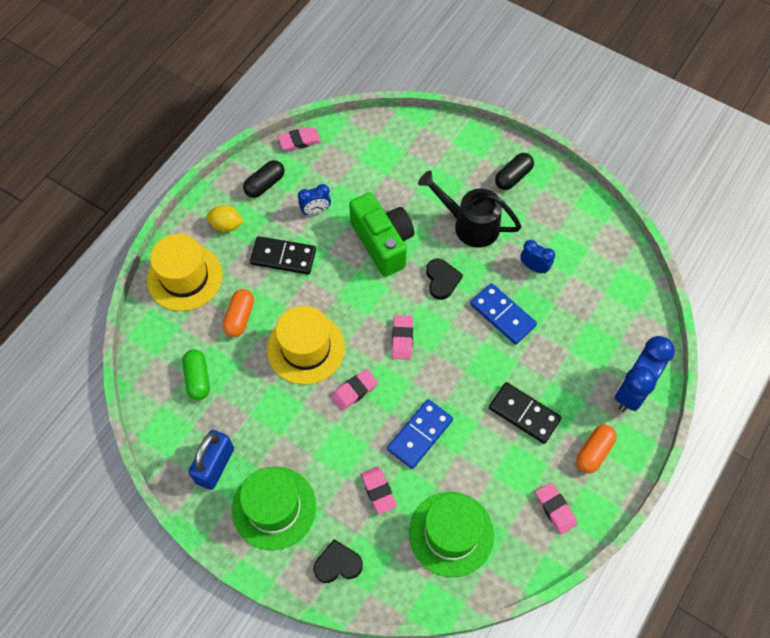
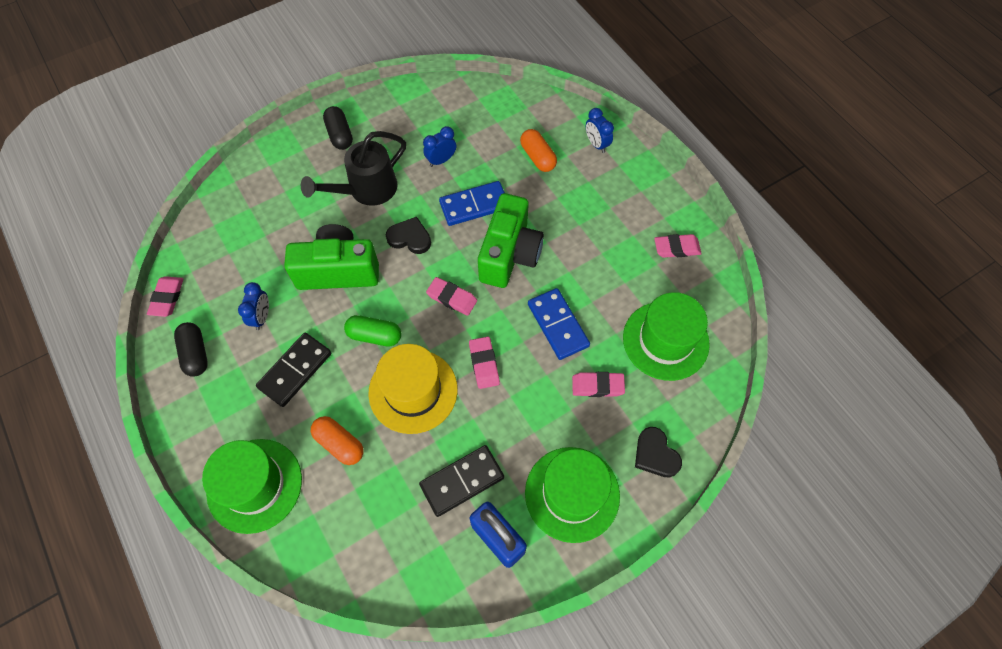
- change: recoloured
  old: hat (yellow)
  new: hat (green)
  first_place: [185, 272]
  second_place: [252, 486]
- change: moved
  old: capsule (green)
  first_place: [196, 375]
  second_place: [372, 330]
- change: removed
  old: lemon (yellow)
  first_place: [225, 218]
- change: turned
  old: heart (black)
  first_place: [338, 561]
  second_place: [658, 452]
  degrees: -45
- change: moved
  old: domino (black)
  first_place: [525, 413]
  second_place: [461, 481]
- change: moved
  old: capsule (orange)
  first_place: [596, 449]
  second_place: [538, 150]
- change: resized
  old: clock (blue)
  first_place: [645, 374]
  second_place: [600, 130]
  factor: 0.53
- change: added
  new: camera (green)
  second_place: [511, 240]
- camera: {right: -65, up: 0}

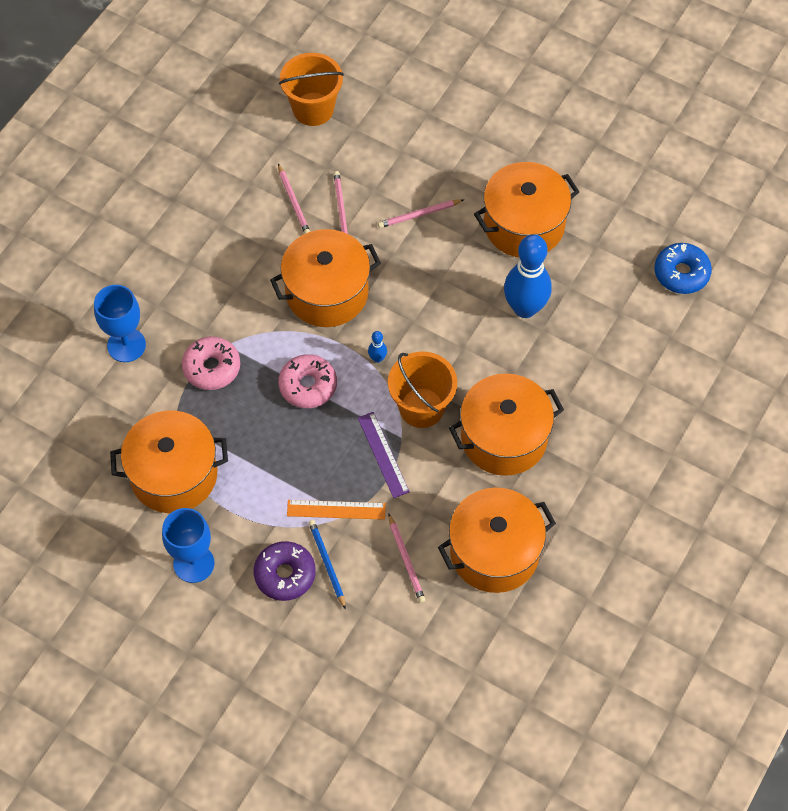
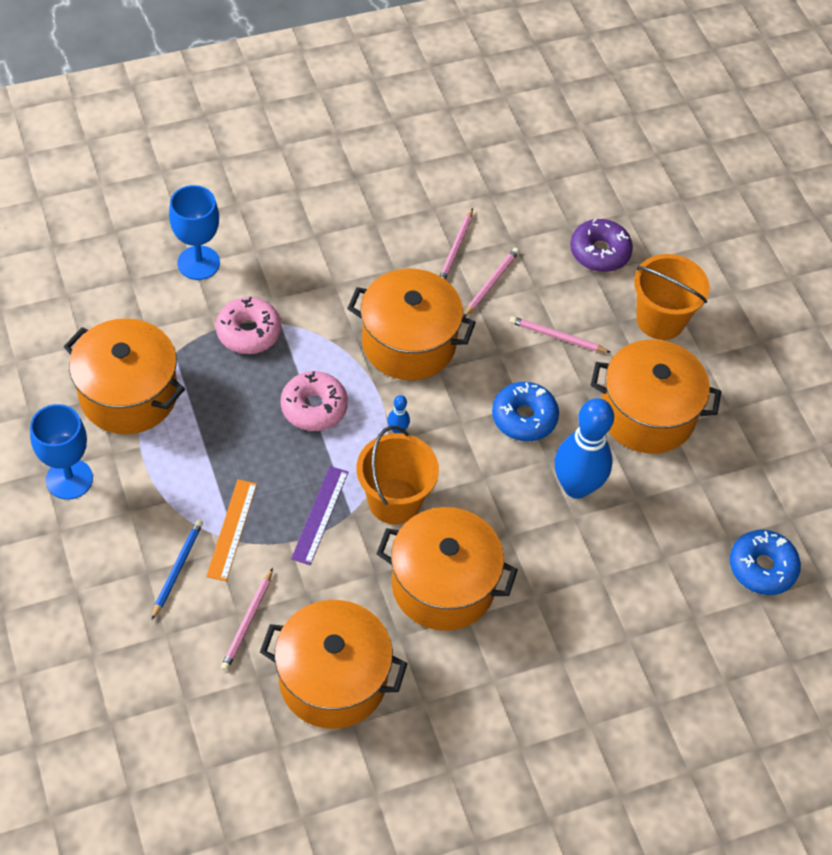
- change: moved
  old: donut (purple)
  first_place: [285, 571]
  second_place: [601, 245]
- change: moved
  old: bucket (orange)
  first_place: [311, 89]
  second_place: [672, 297]
- change: turned
  old: ruler (orange)
  first_place: [336, 510]
  second_place: [231, 530]
  degrees: 60
- change: added
  new: donut (blue)
  second_place: [525, 411]
- camera: {right: 35, up: -5}

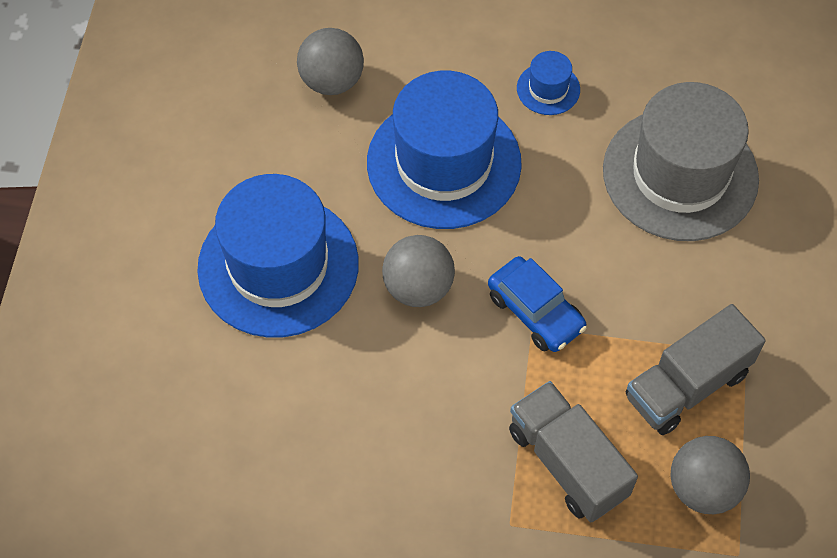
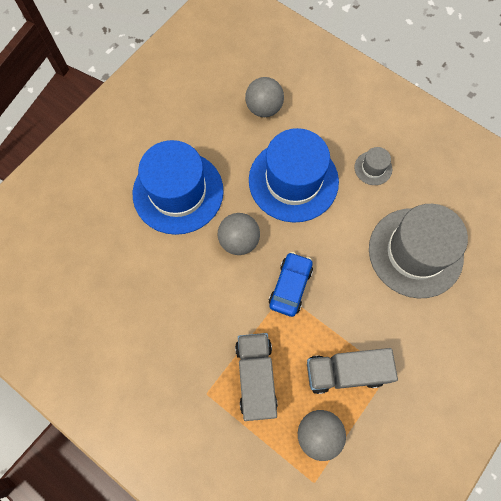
- change: turned
  old: car (blue)
  first_place: [537, 304]
  second_place: [291, 284]
  degrees: -150
- change: recoloured
  old: hat (blue)
  new: hat (grey)
  first_place: [548, 83]
  second_place: [373, 166]
- camera: {right: 30, up: 10}

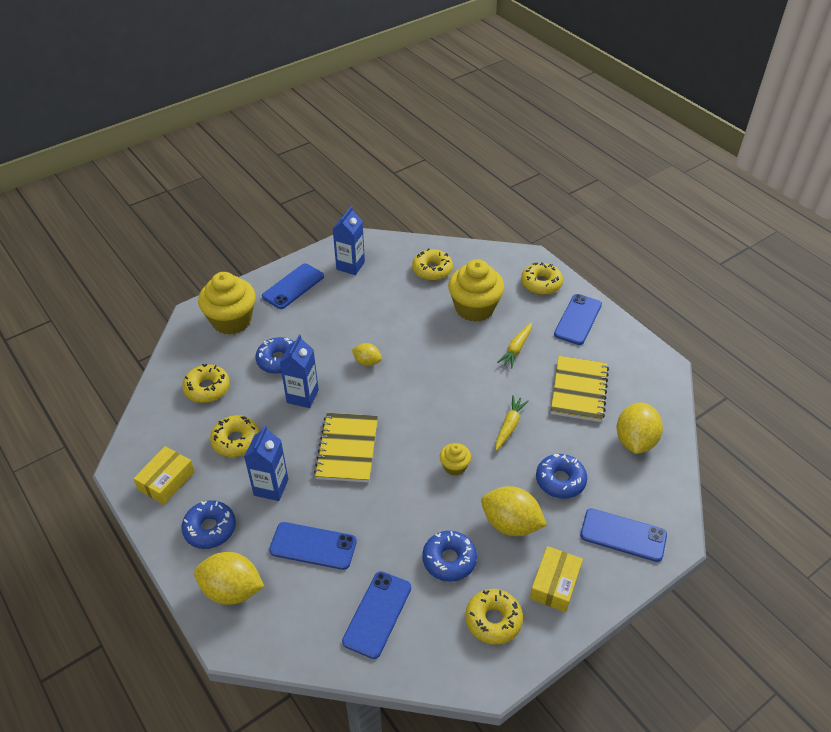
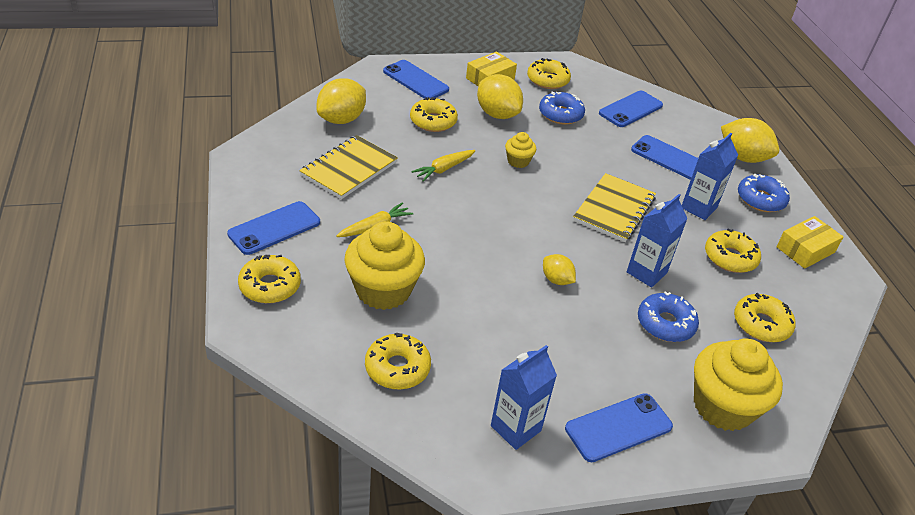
- change: recoloured
  old: donut (blue)
  new: donut (yellow)
  first_place: [561, 476]
  second_place: [434, 114]
- camera: {right: -160, up: -5}

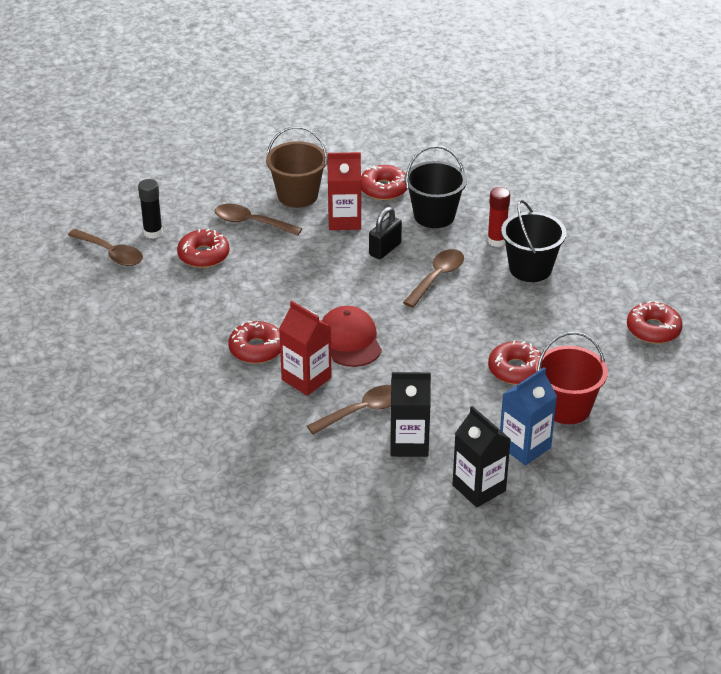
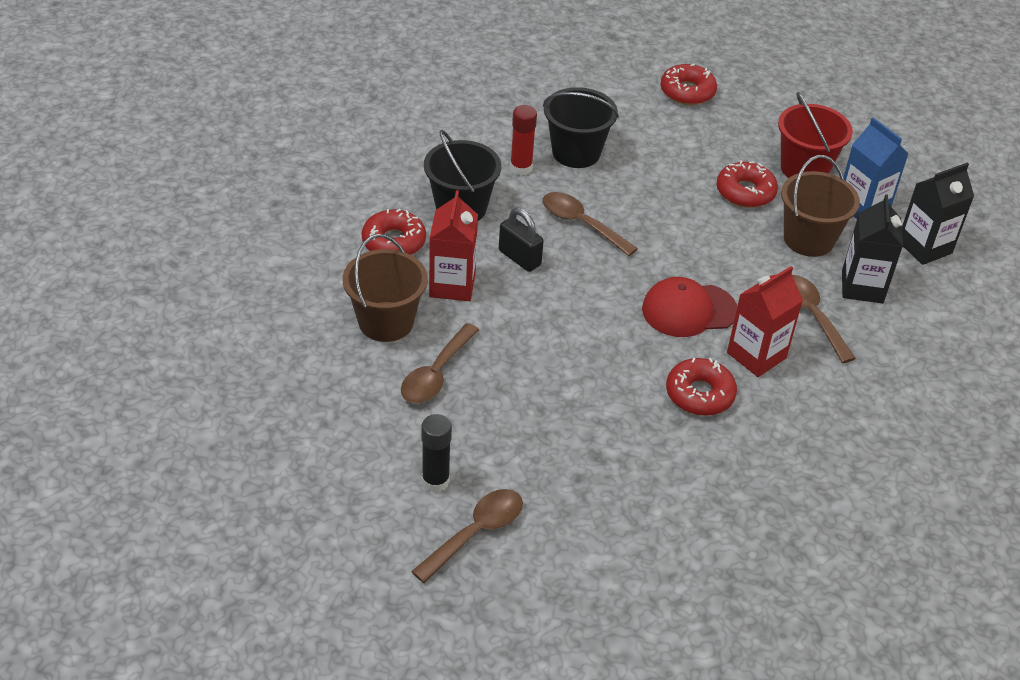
- change: removed
  old: donut (red)
  first_place: [203, 248]
- change: added
  new: bucket (brown)
  second_place: [820, 206]
- camera: {right: -85, up: 5}

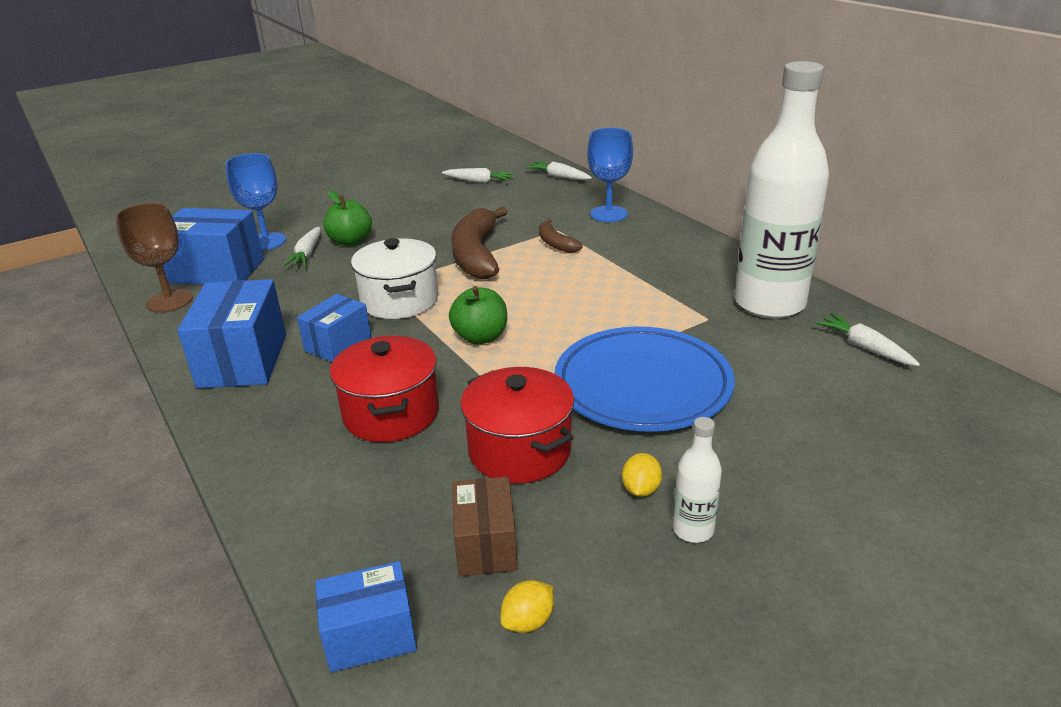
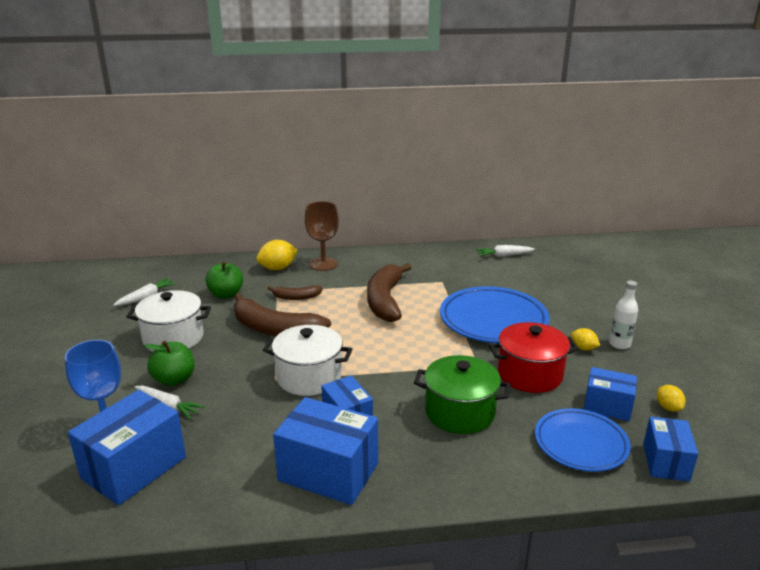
- change: moved
  old: goblet (brown)
  first_place: [154, 257]
  second_place: [322, 236]
- change: recoloured
  old: pot (red)
  new: pot (green)
  first_place: [384, 389]
  second_place: [462, 394]
- change: moved
  old: apple (green)
  first_place: [478, 315]
  second_place: [224, 280]
- change: recoloured
  old: box (brown)
  new: box (blue)
  first_place: [485, 527]
  second_place: [610, 394]
- change: removed
  old: carrot (white)
  first_place: [559, 170]
- change: replaced
  old: goblet (blue)
  new: lemon (yellow)
  first_place: [610, 175]
  second_place: [277, 255]
- change: removed
  old: bottle (white)
  first_place: [782, 190]
- change: added
  new: pot (white)
  second_place: [168, 320]
- change: added
  new: banana (brown)
  second_place: [389, 292]
- change: added
  new: plate (blue)
  second_place: [583, 440]
- camera: {right: -65, up: -5}

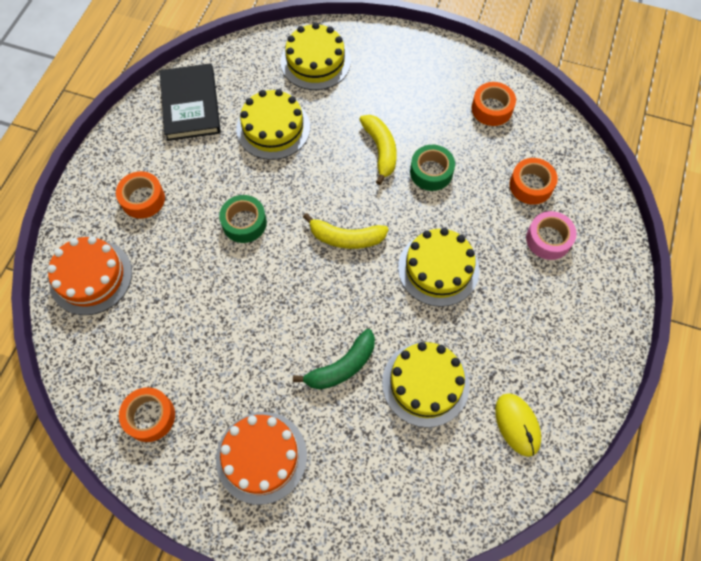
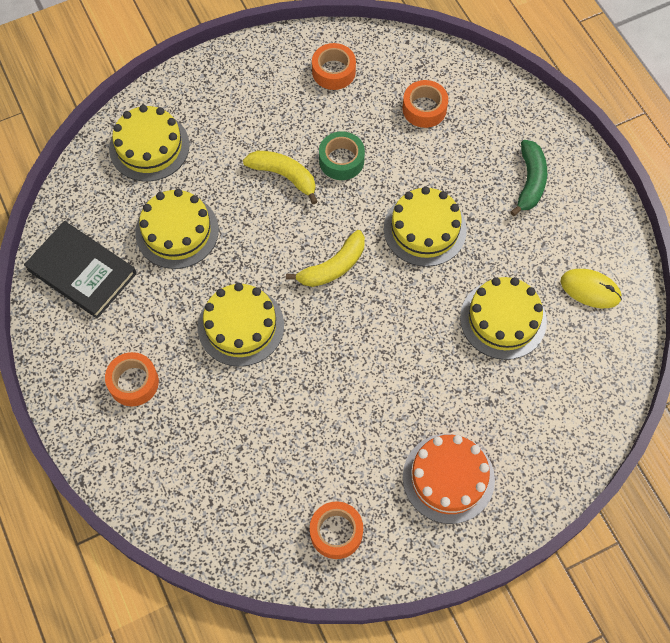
- change: removed
  old: cake (orange)
  first_place: [89, 275]
- change: replaced
  old: tape (green)
  new: cake (yellow)
  first_place: [243, 219]
  second_place: [241, 325]
- change: moved
  old: banana (green)
  first_place: [334, 359]
  second_place: [528, 178]
- change: removed
  old: tape (pink)
  first_place: [551, 235]
- camera: {right: -45, up: 0}

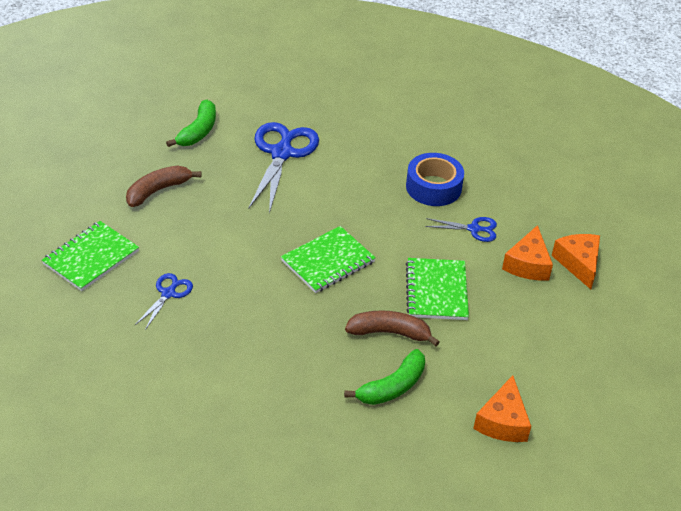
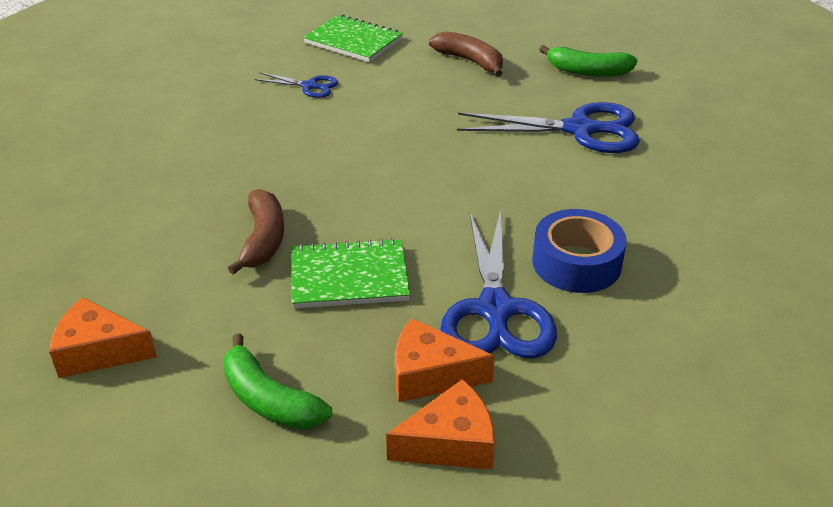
- change: removed
  old: notebook (green)
  first_place: [328, 259]
- change: moved
  old: banana (green)
  first_place: [384, 377]
  second_place: [277, 381]
- change: resized
  old: scissors (blue)
  first_place: [461, 229]
  second_place: [498, 283]
  factor: 1.99
- camera: {right: 85, up: -5}

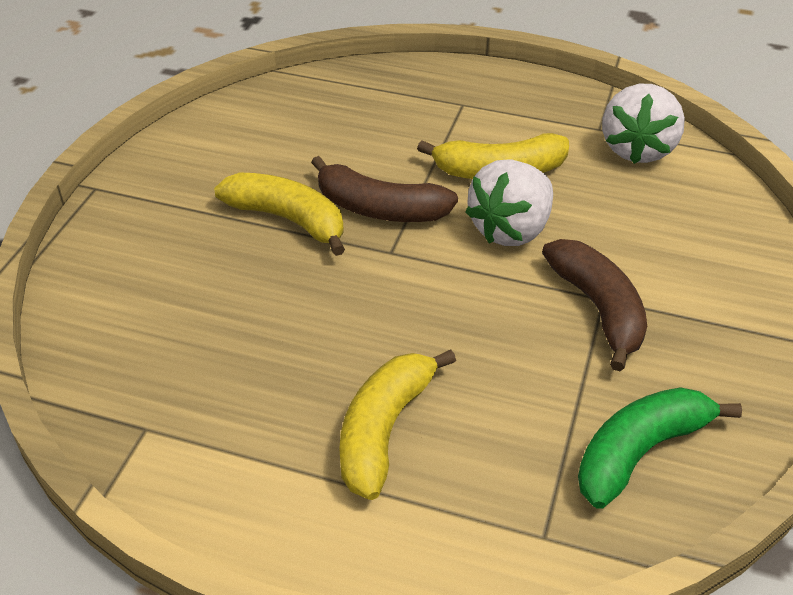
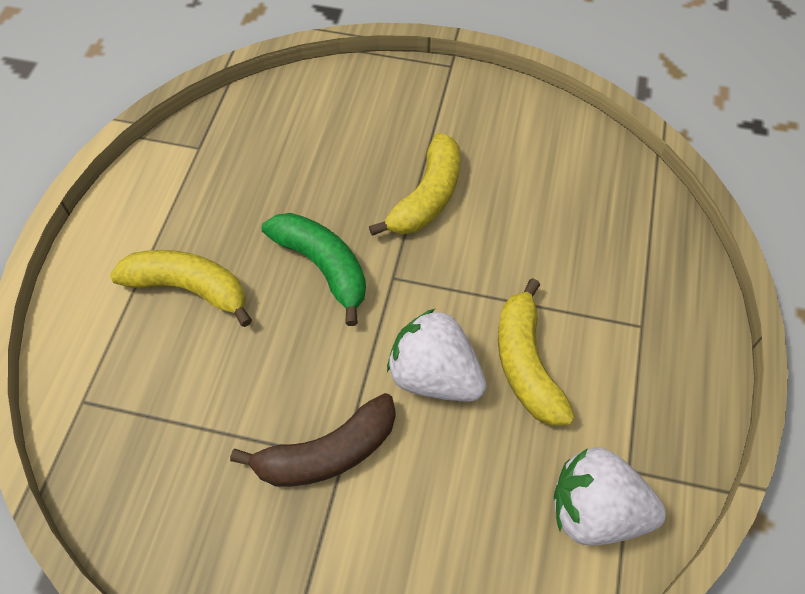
- change: removed
  old: banana (brown)
  first_place: [384, 189]
- change: moved
  old: banana (green)
  first_place: [660, 448]
  second_place: [314, 269]
- camera: {right: 85, up: 15}

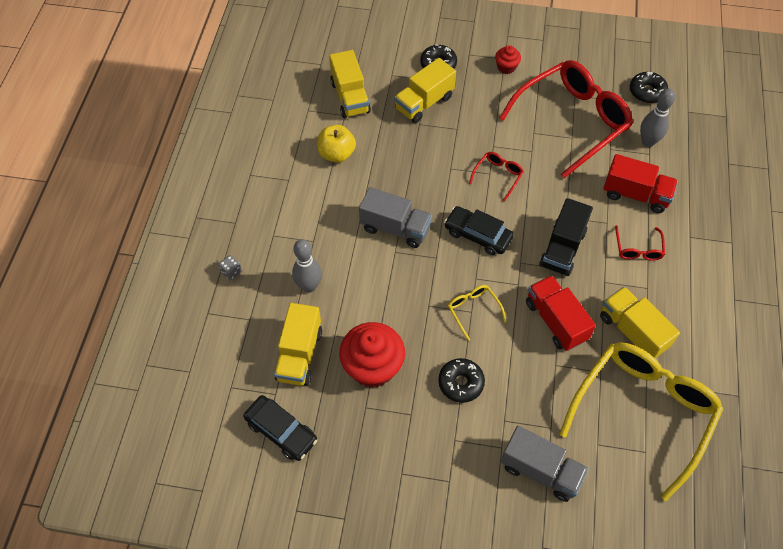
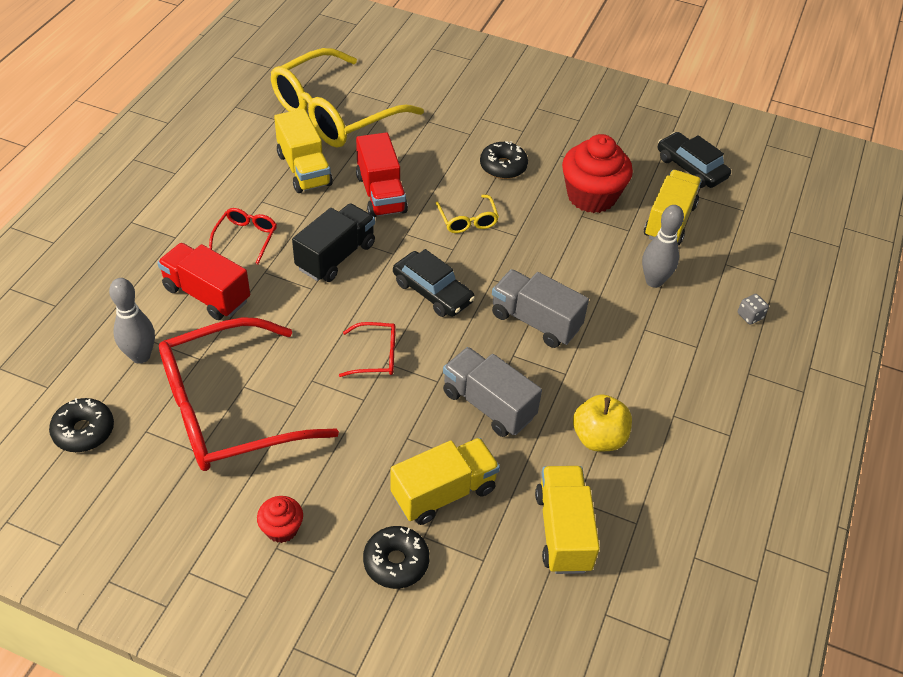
- change: turned
  old: glasses (red)
  first_place: [496, 176]
  second_place: [367, 349]
  degrees: -135
- change: moved
  old: truck (grey)
  first_place: [545, 464]
  second_place: [492, 392]
- camera: {right: -170, up: -10}

